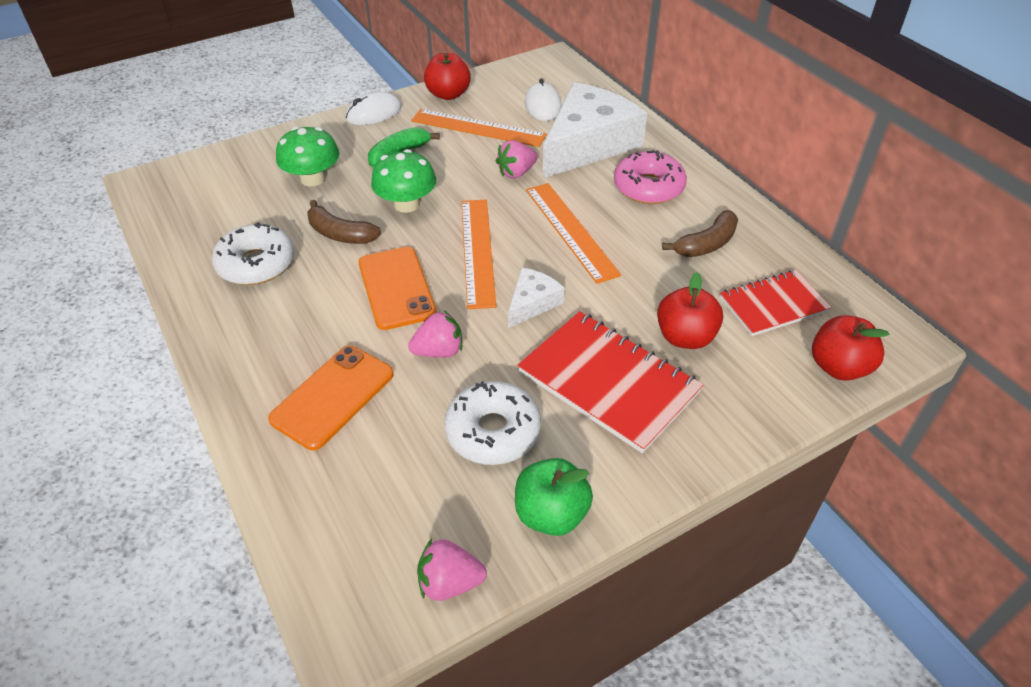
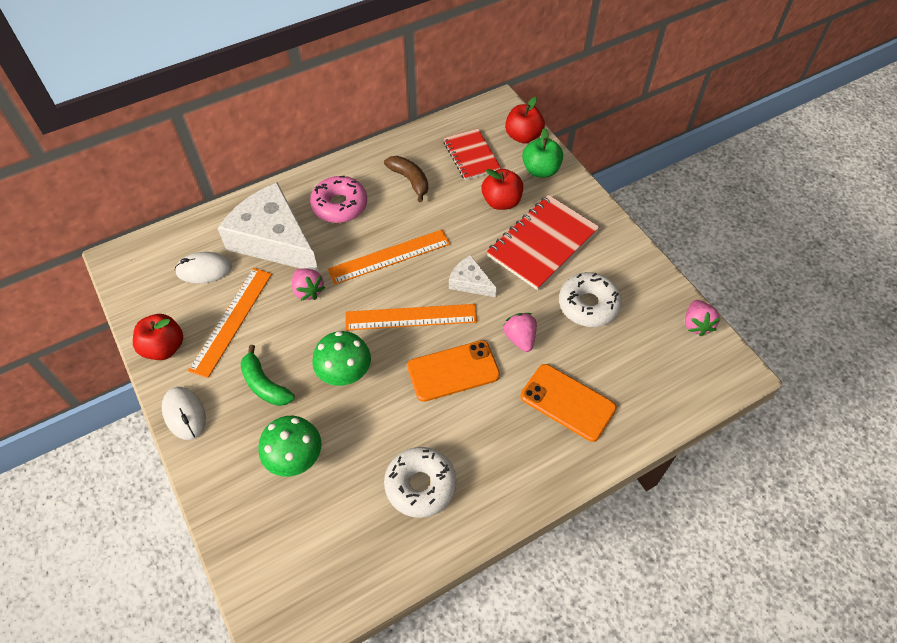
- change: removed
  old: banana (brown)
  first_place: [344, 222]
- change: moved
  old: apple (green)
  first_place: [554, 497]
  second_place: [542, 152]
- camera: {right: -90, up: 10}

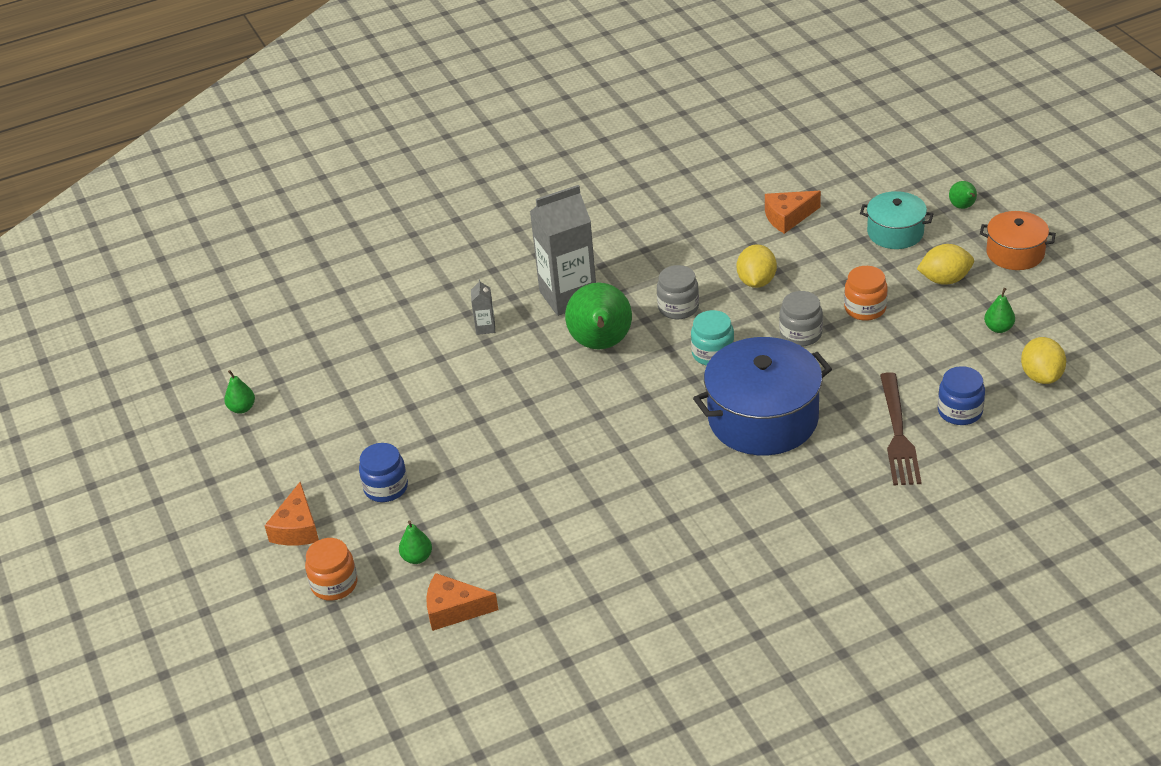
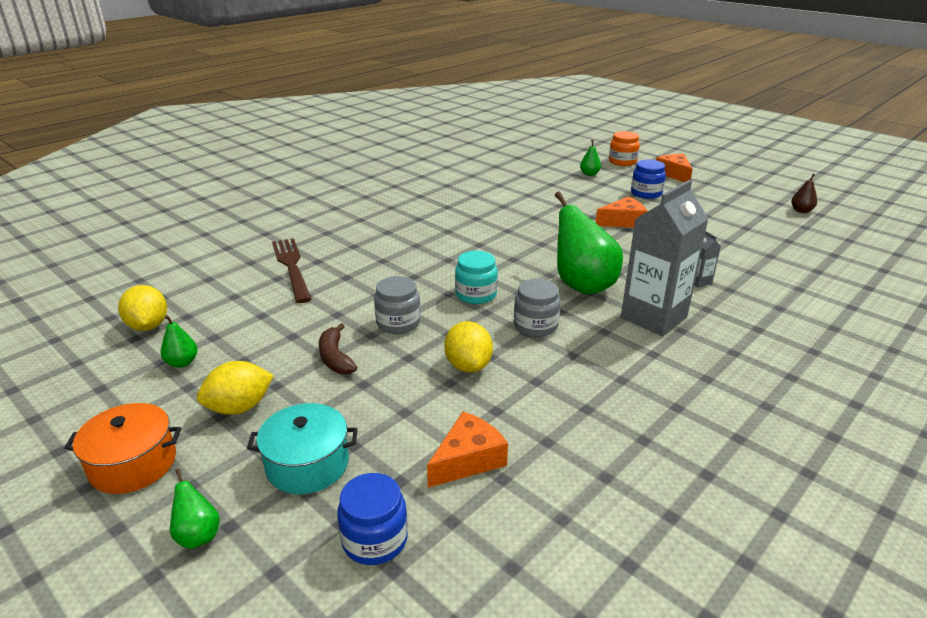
- change: recoloured
  old: pear (green)
  new: pear (brown)
  first_place: [239, 392]
  second_place: [804, 193]
- change: moved
  old: cheese (orange)
  first_place: [462, 602]
  second_place: [622, 212]
- change: removed
  old: pot (blue)
  first_place: [762, 396]
- change: replaced
  old: jar (orange)
  new: banana (brown)
  first_place: [866, 293]
  second_place: [338, 348]
- change: moved
  old: jar (blue)
  first_place: [961, 395]
  second_place: [372, 519]
- camera: {right: 155, up: -10}

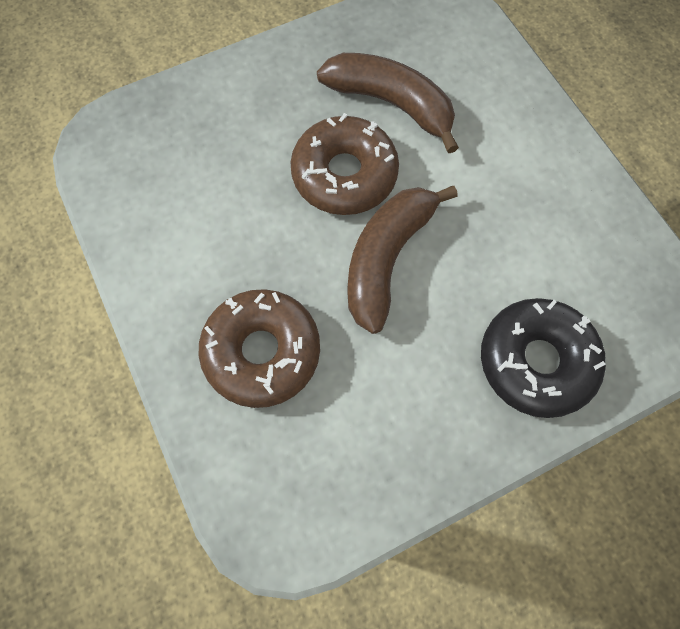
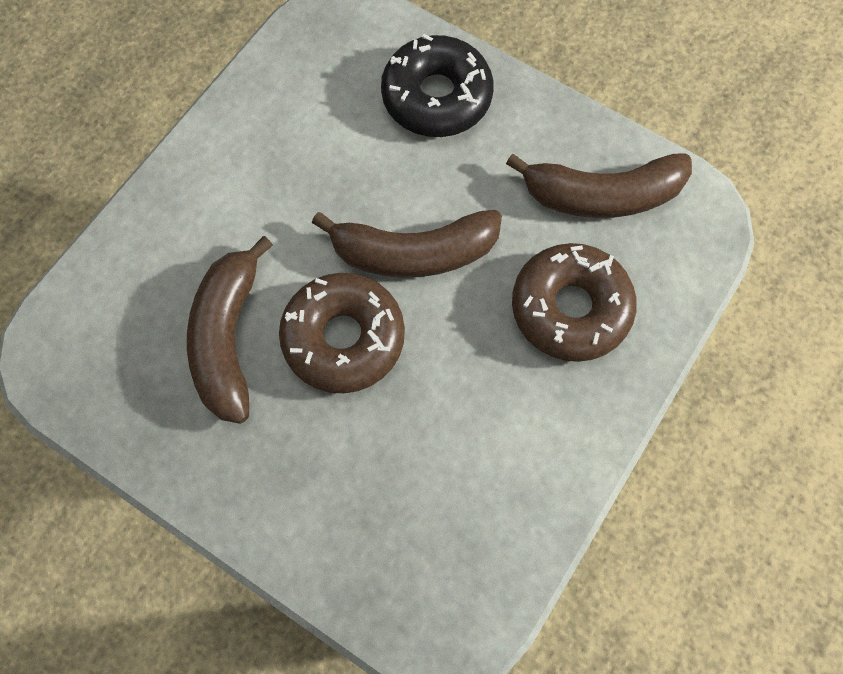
- change: added
  new: banana (brown)
  second_place: [599, 185]
- camera: {right: -120, up: 0}

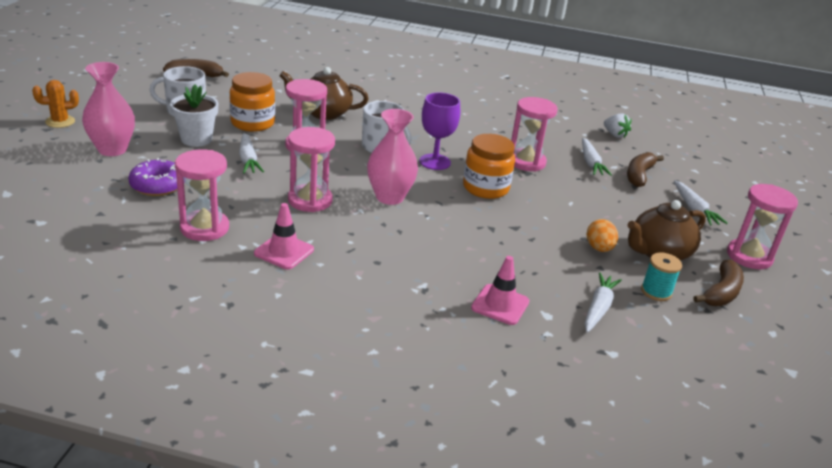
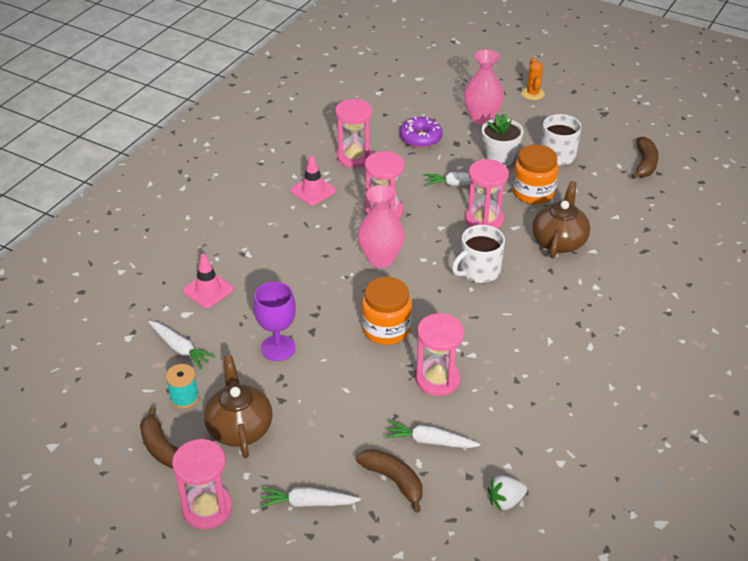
- change: moved
  old: goblet (purple)
  first_place: [439, 131]
  second_place: [274, 321]
- change: removed
  old: egg (orange)
  first_place: [602, 235]
- camera: {right: 110, up: 10}

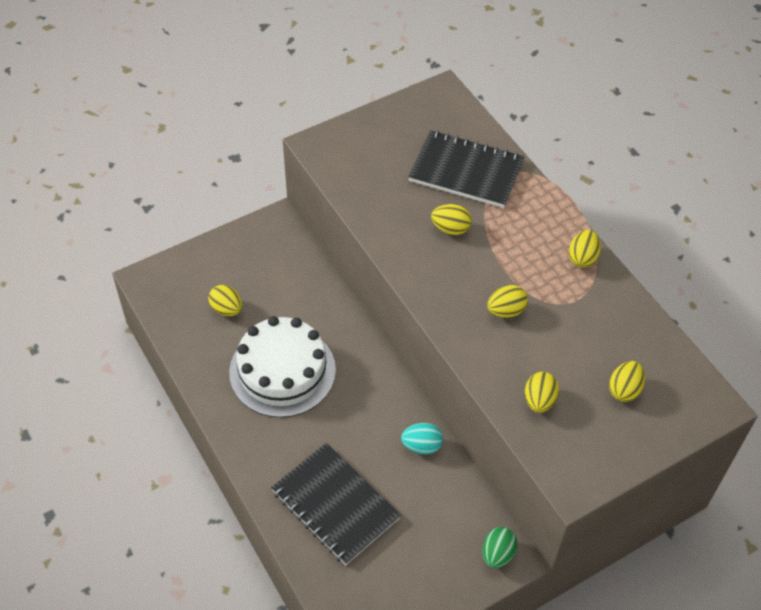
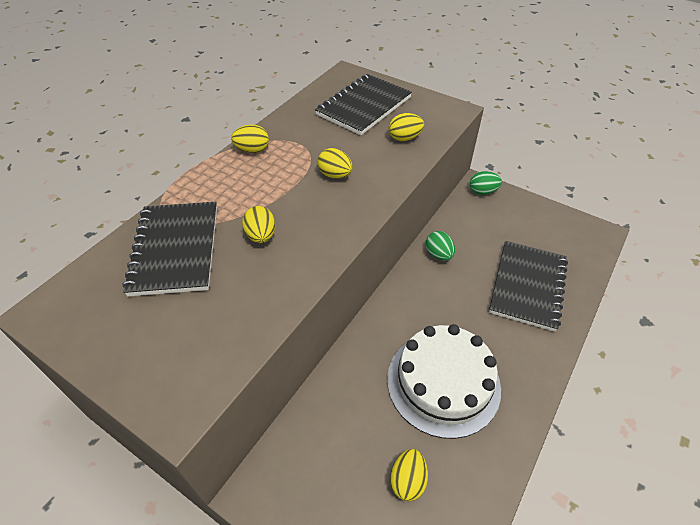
- change: recoloured
  old: egg (turquoise)
  new: egg (green)
  first_place: [422, 438]
  second_place: [440, 246]
- change: replaced
  old: egg (yellow)
  new: notebook (black)
  first_place: [627, 381]
  second_place: [363, 104]
- camera: {right: -115, up: -5}

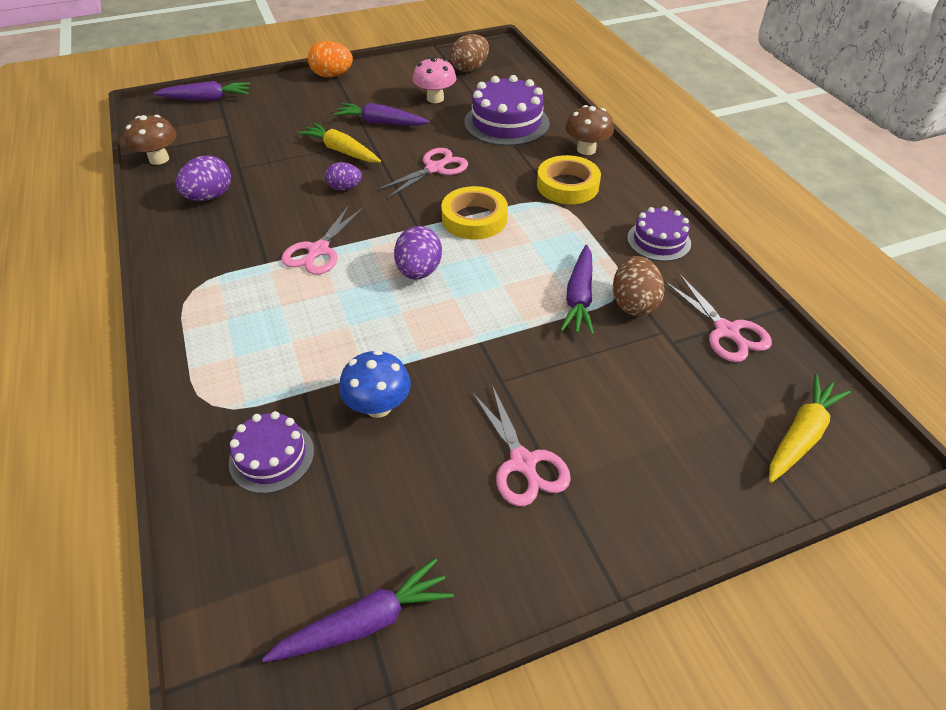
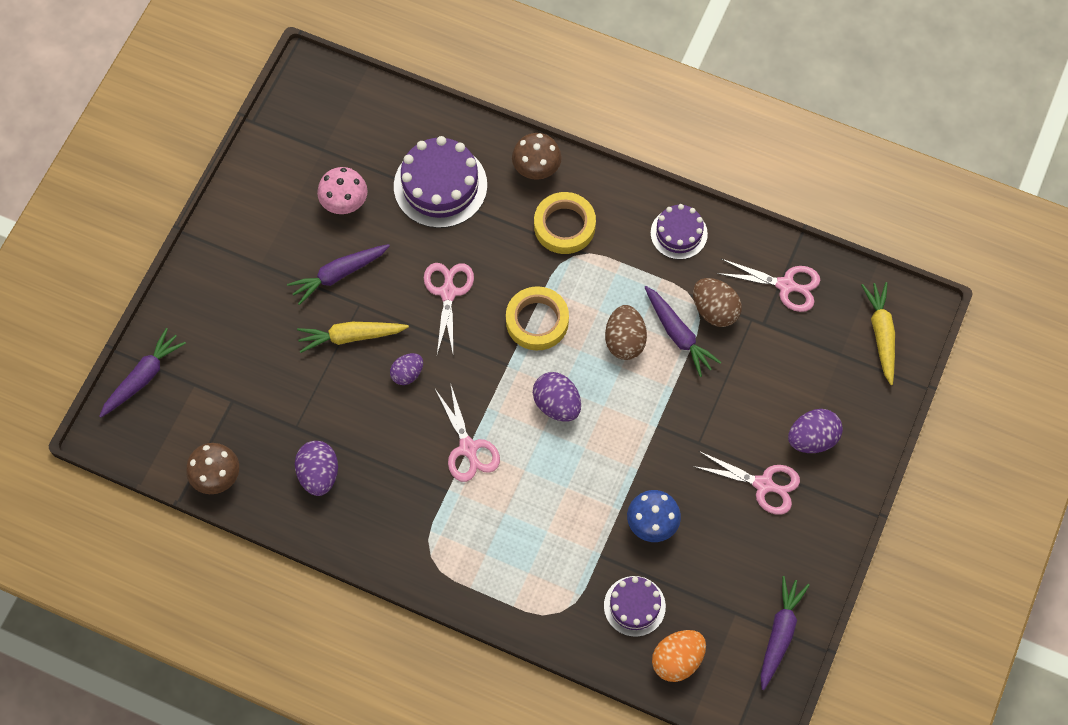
- change: moved
  old: egg (orange)
  first_place: [330, 59]
  second_place: [679, 656]
- change: moved
  old: egg (brown)
  first_place: [469, 53]
  second_place: [626, 332]
- change: added
  new: egg (purple)
  second_place: [815, 431]
- camera: {right: -45, up: 20}

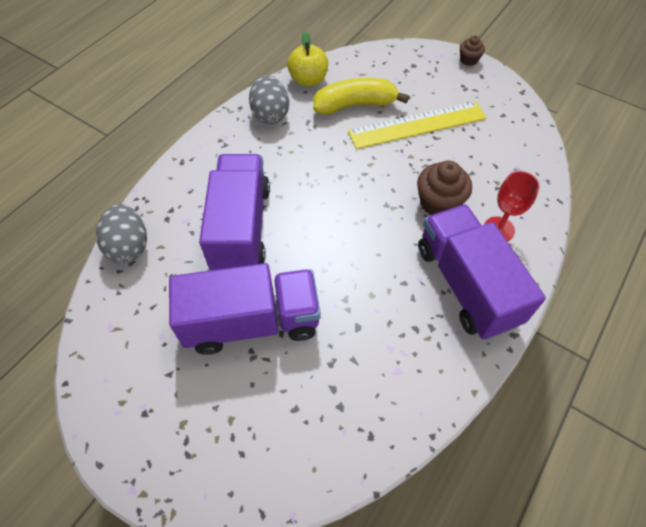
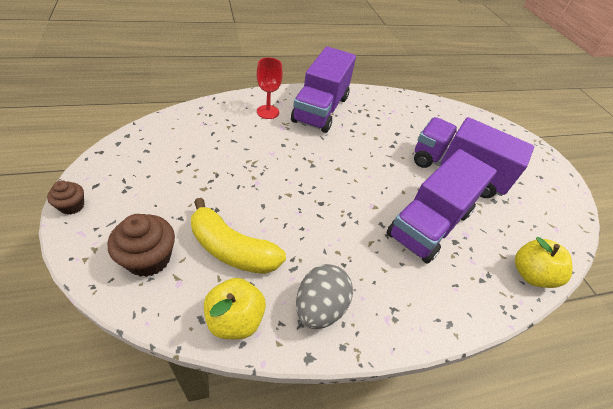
- change: replaced
  old: egg (grey)
  new: apple (yellow)
  first_place: [121, 233]
  second_place: [544, 262]
- change: removed
  old: ruler (yellow)
  first_place: [417, 125]
- change: moved
  old: cupcake (brown)
  first_place: [444, 188]
  second_place: [141, 245]
- camera: {right: -145, up: -10}

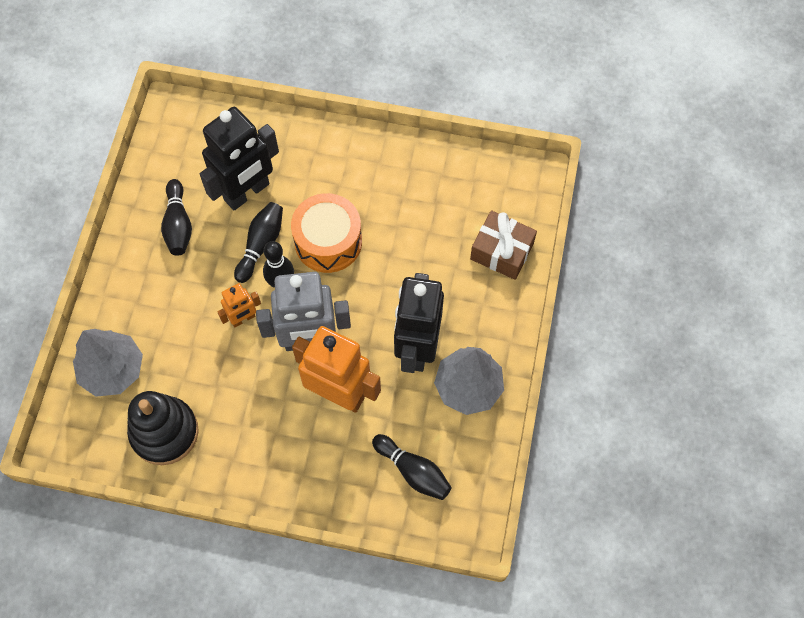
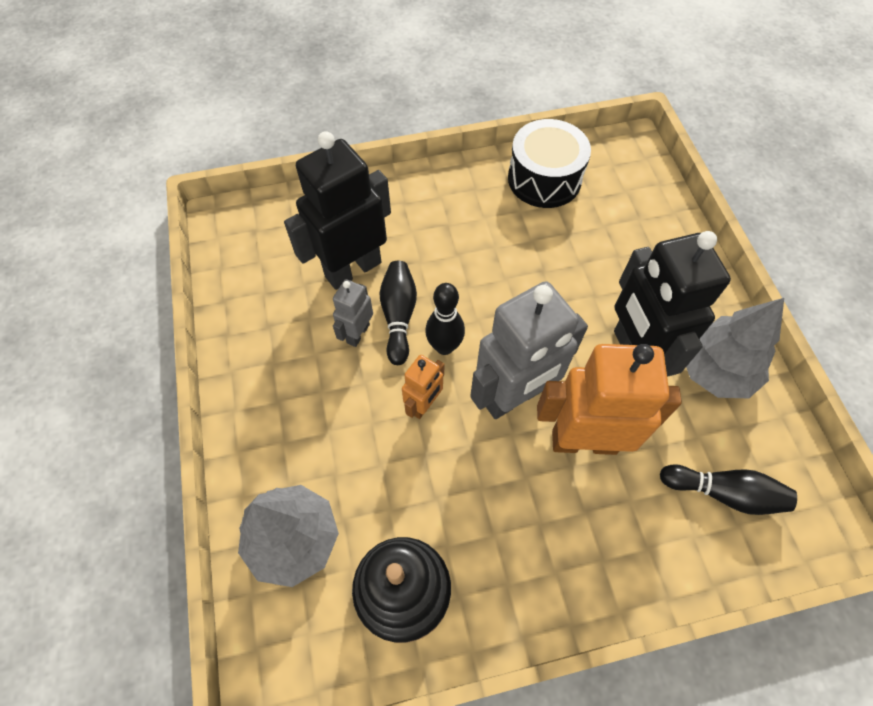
- change: removed
  old: bowling pin (black)
  first_place: [176, 217]
- change: turned
  old: robot (black)
  first_place: [239, 159]
  second_place: [337, 210]
  degrees: -150
- change: removed
  old: drum (orange)
  first_place: [326, 233]
- change: removed
  old: gift (brown)
  first_place: [503, 245]
- change: added
  new: robot (grey)
  second_place: [353, 313]
- change: added
  new: drum (black)
  second_place: [549, 163]
- camera: {right: -25, up: -5}

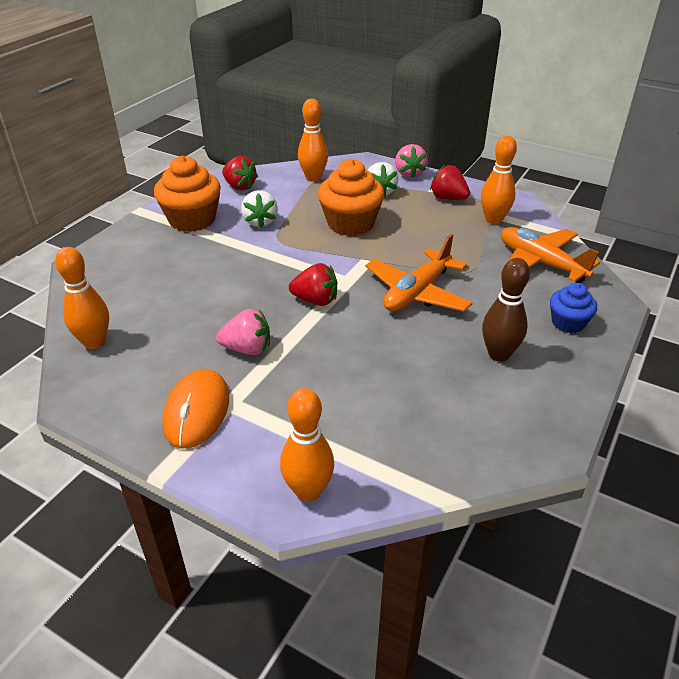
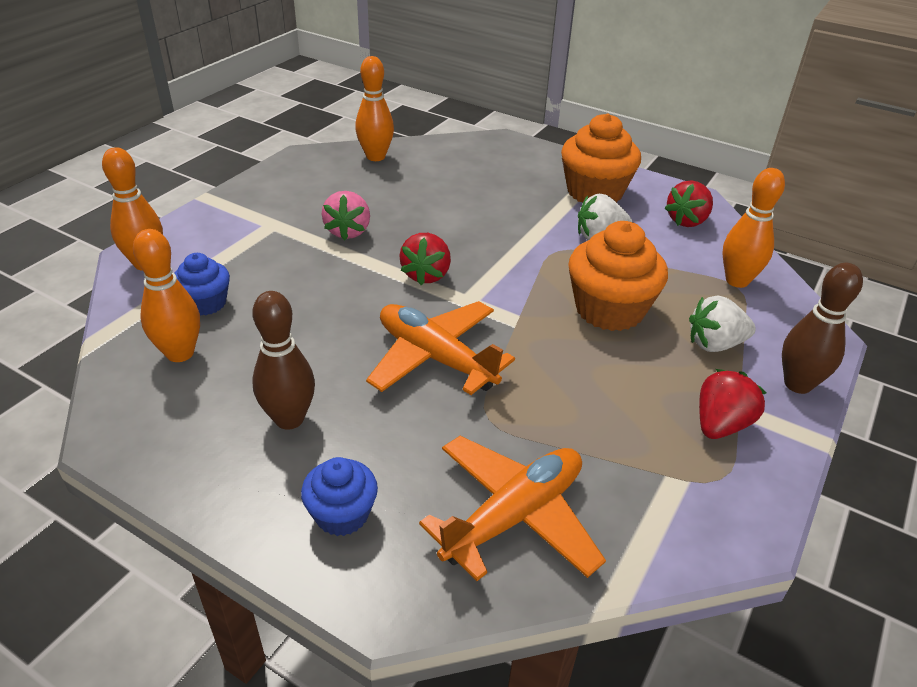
- change: removed
  old: mouse (orange)
  first_place: [195, 409]
- change: replaced
  old: strawberry (pink)
  new: bowling pin (brown)
  first_place: [411, 161]
  second_place: [822, 328]
- change: moved
  old: bowling pin (orange)
  first_place: [499, 180]
  second_place: [166, 295]
- change: added
  new: cupcake (blue)
  second_place: [202, 284]
- camera: {right: 90, up: 0}

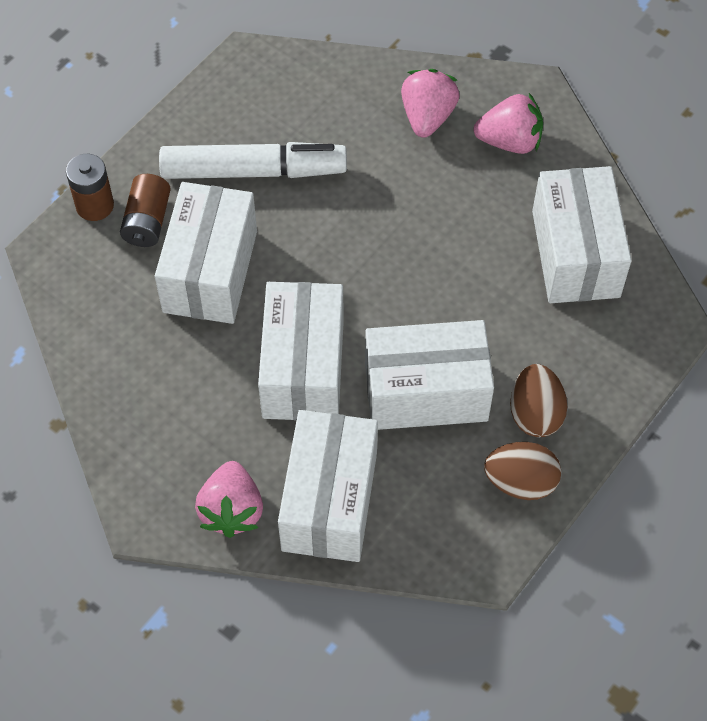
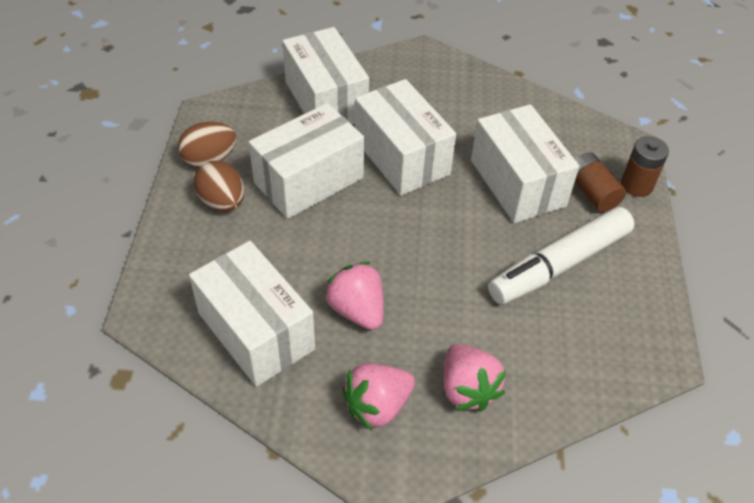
- change: moved
  old: strawberry (pink)
  first_place: [229, 499]
  second_place: [354, 296]
- camera: {right: 145, up: -10}

